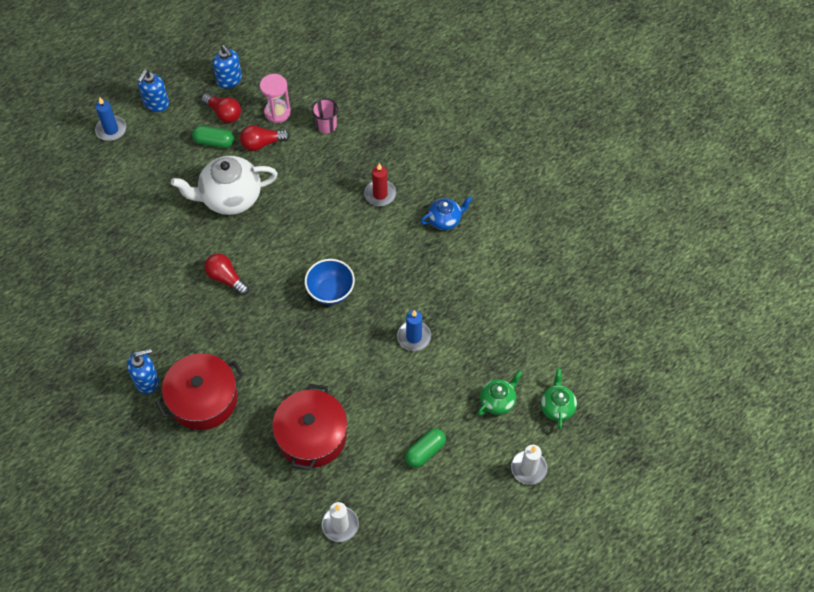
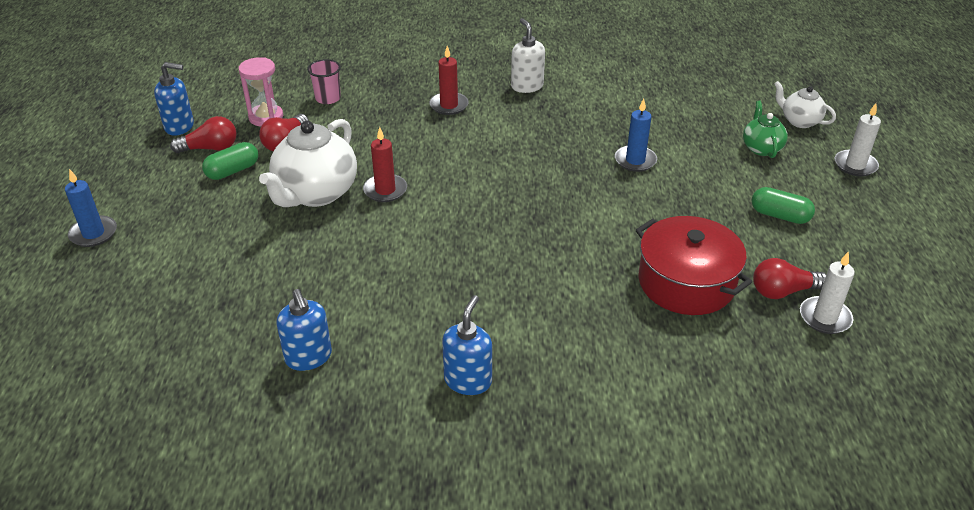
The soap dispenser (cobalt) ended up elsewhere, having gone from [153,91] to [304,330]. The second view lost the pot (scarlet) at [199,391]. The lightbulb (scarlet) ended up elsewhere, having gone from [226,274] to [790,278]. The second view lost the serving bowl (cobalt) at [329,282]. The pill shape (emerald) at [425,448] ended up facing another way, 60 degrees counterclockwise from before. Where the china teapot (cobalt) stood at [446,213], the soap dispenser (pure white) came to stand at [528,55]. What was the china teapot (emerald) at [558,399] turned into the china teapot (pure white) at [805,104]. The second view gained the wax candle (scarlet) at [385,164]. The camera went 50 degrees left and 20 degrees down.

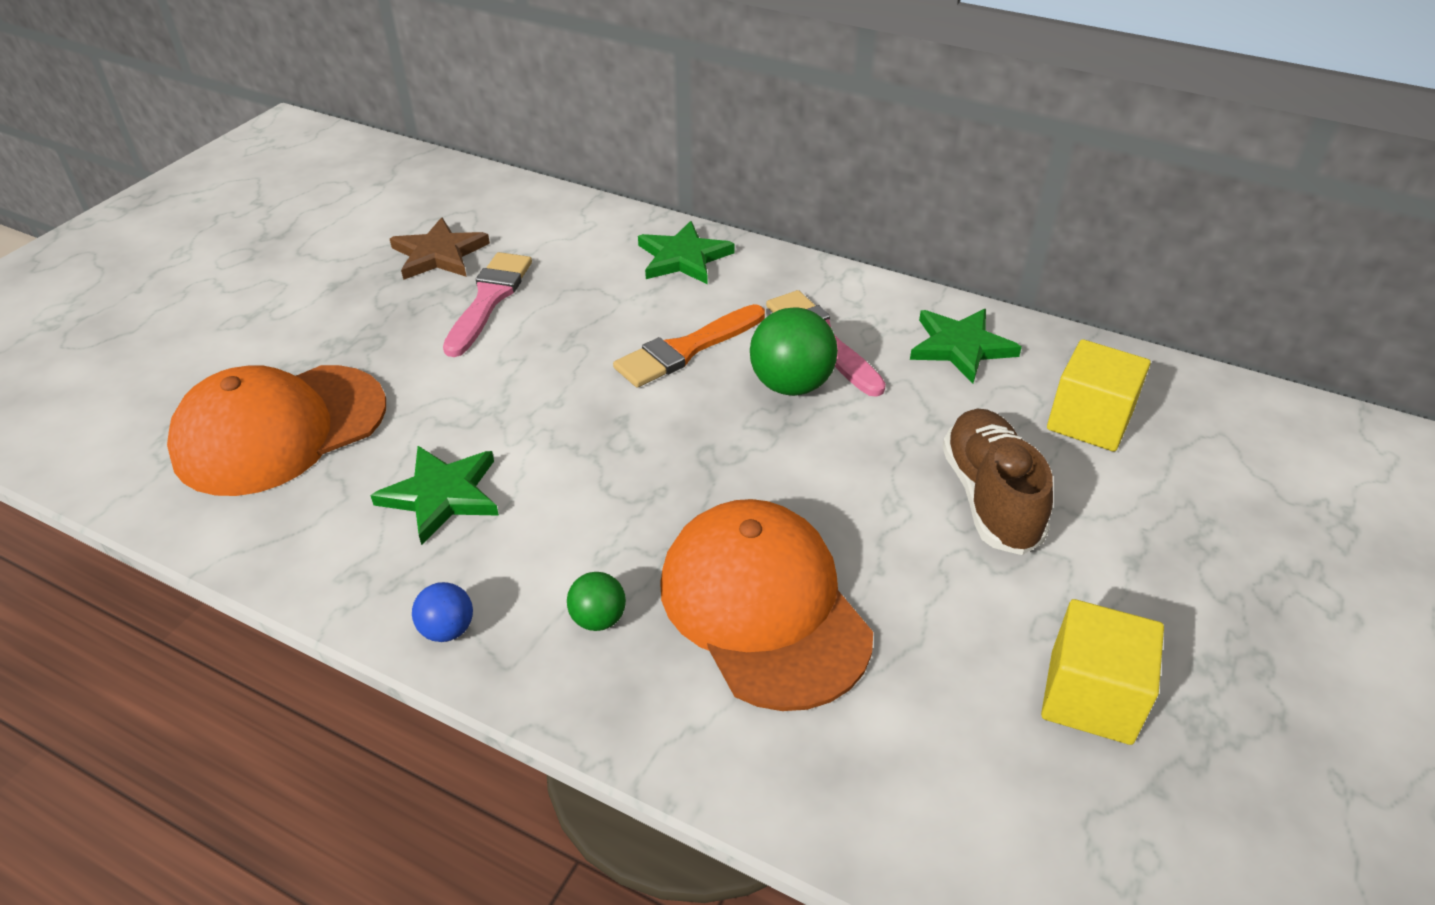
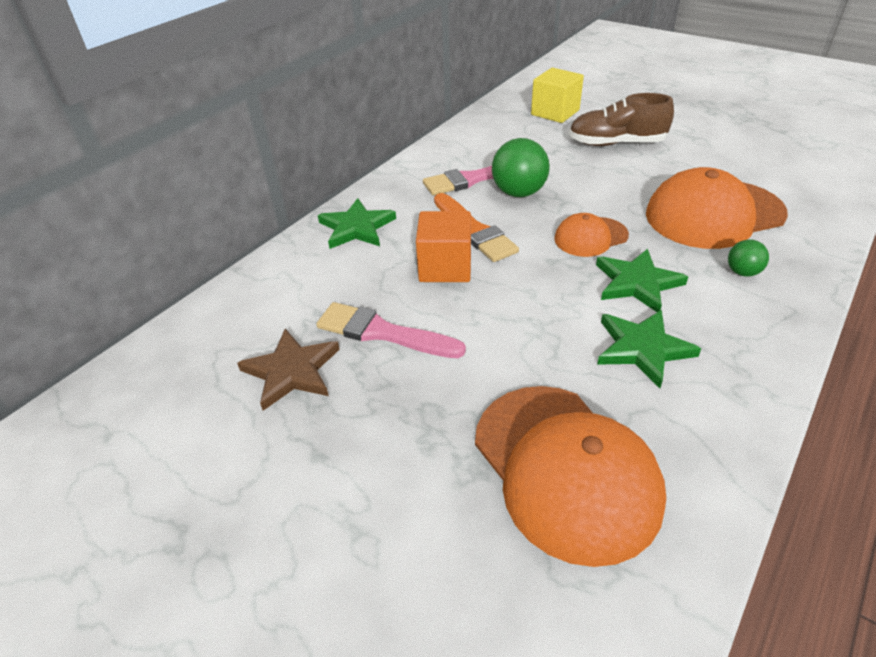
The second view lost the sphere (cobalt) at [442,612]. The star (emerald) ended up elsewhere, having gone from [966,346] to [642,280]. The second view lost the solid cube (golden) at [1102,672]. The second view gained the solid cube (orange-coloured) at [443,246]. The second view gained the peaked cap (orange-coloured) at [591,235]. The camera went 80 degrees left and 0 degrees up.

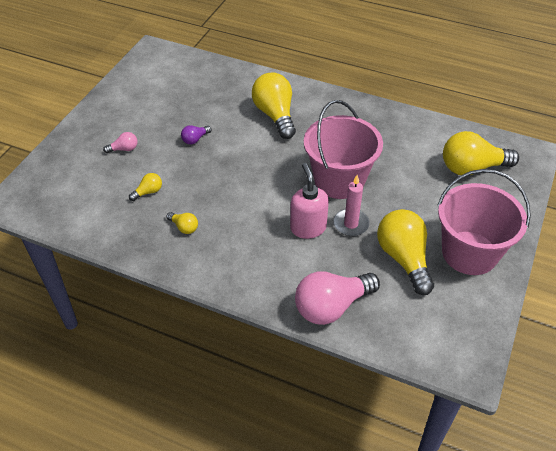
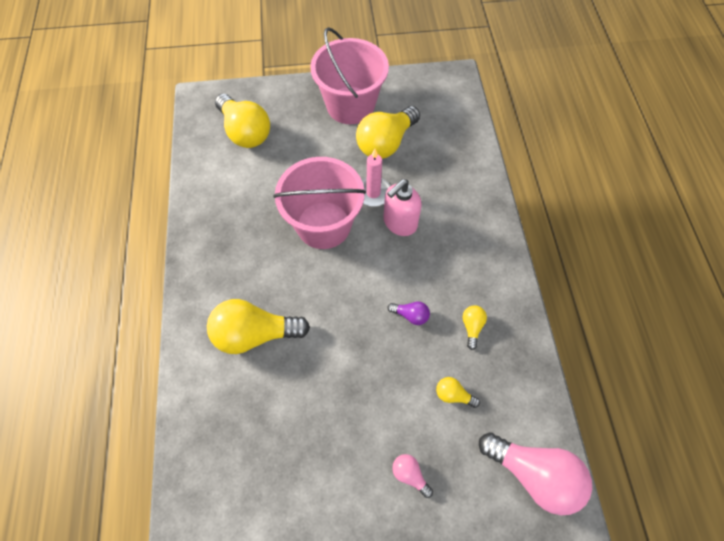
The lightbulb (violet) ended up elsewhere, having gone from [196,134] to [409,313]. The lightbulb (golden) at [274,106] ended up facing another way, 45 degrees clockwise from before. The lightbulb (rosy) ended up elsewhere, having gone from [337,298] to [535,473]. The camera went 120 degrees left and 15 degrees up.

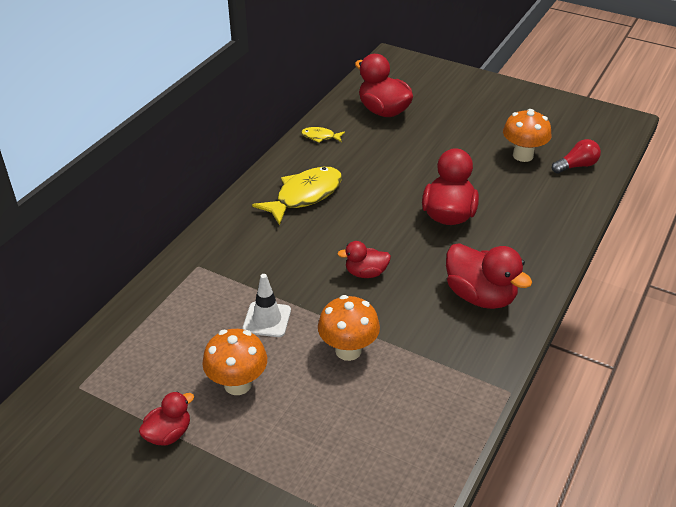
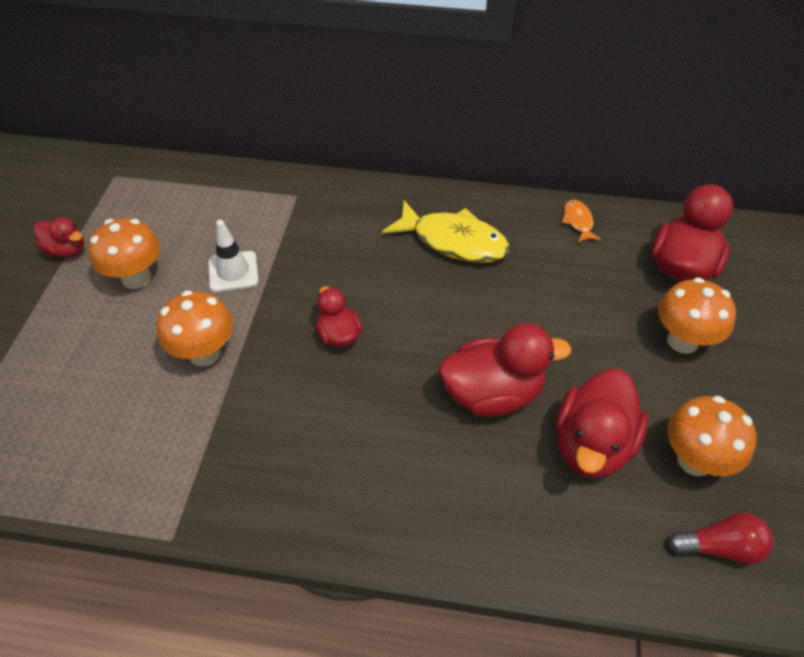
What was the fish figure (golden) at [323,135] turned into the fish figure (orange-coloured) at [581,221]. The toy duck (scarlet) ended up elsewhere, having gone from [489,276] to [602,423]. The lightbulb (scarlet) at [576,156] ended up facing another way, 45 degrees counterclockwise from before. The second view gained the fungus (orange-coloured) at [697,315]. The camera went 70 degrees right and 10 degrees up.

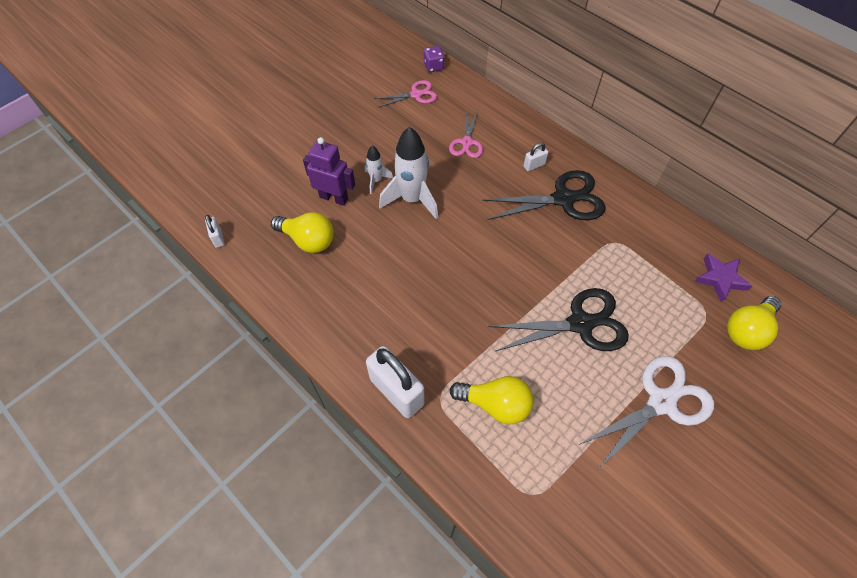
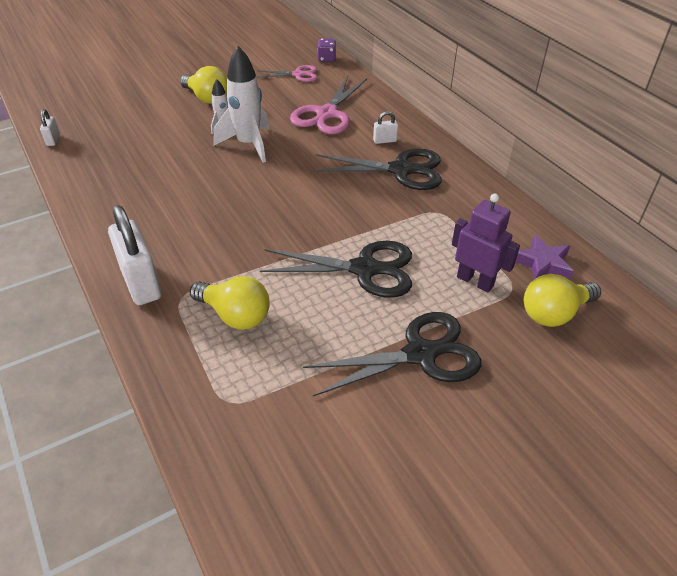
The lightbulb (golden) ended up elsewhere, having gone from [302,232] to [203,85]. The toy robot (violet) ended up elsewhere, having gone from [329,171] to [486,242]. The size of the scissors (rosy) at [466,134] changed by a factor of 1.72. What was the scissors (pure white) at [646,412] turned into the scissors (jet-black) at [392,354]. The camera went 15 degrees right and 15 degrees down.

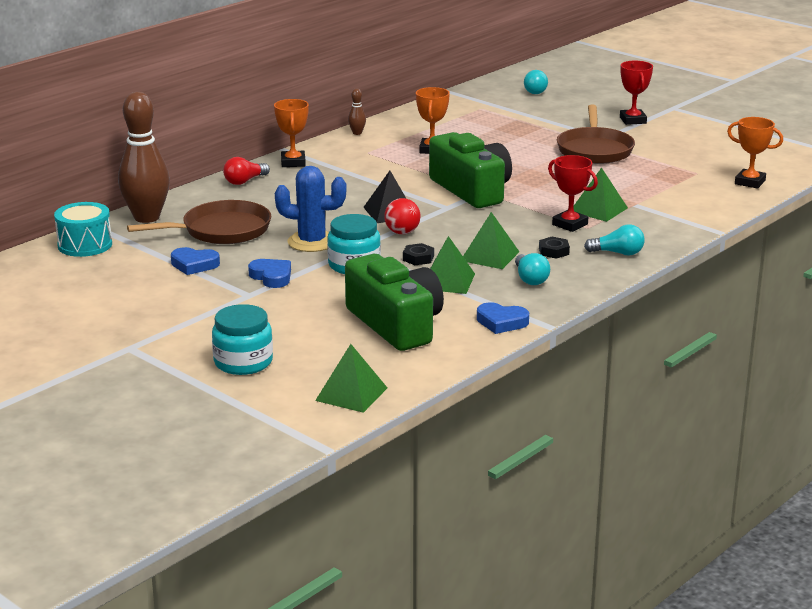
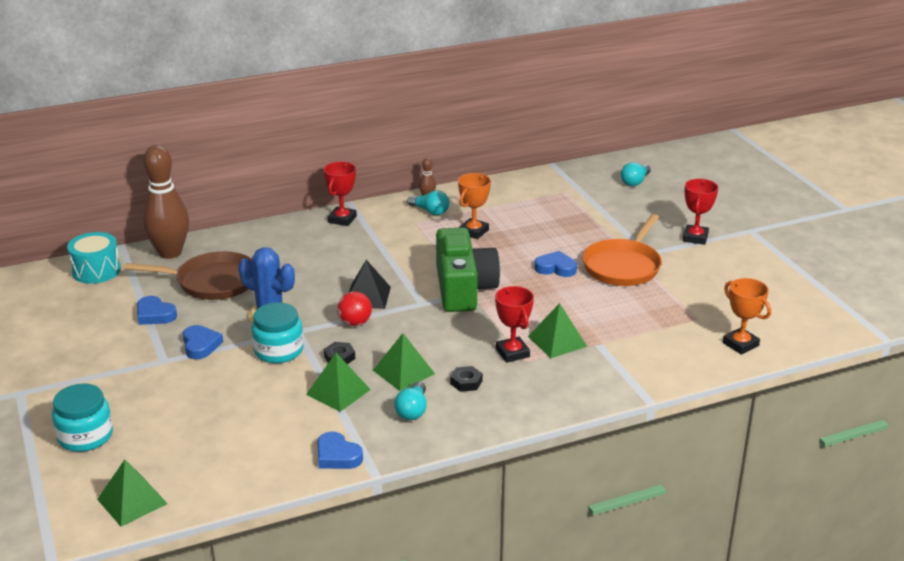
The second view lost the lightbulb (scarlet) at [246,171]. What was the award cup (orange-coloured) at [291,133] turned into the award cup (scarlet) at [340,194]. The second view lost the compact camera (emerald) at [394,302]. What was the frying pan (brown) at [596,134] turned into the frying pan (orange-coloured) at [622,250]. The lightbulb (turquoise) ended up elsewhere, having gone from [614,240] to [428,202]. The second view gained the love heart (cobalt) at [556,264]. The camera went 25 degrees right and 5 degrees up.

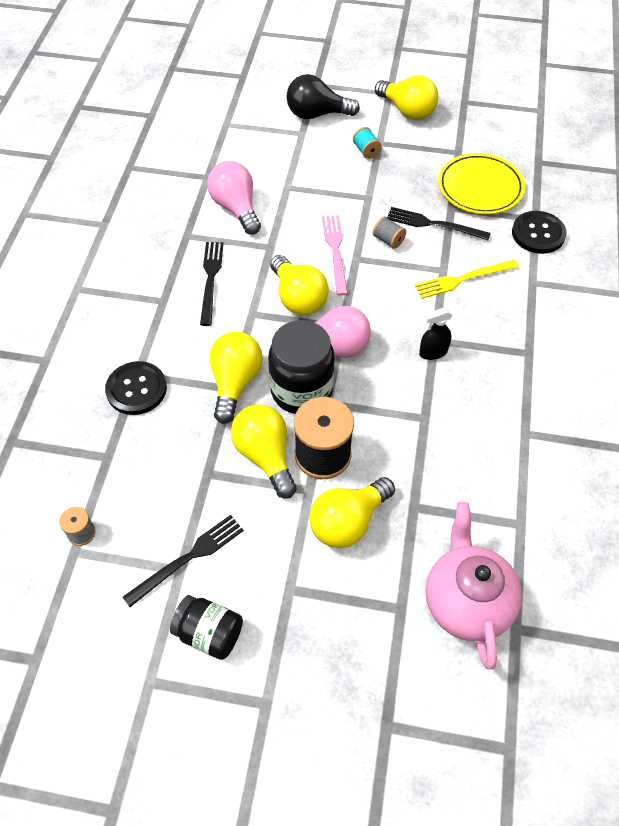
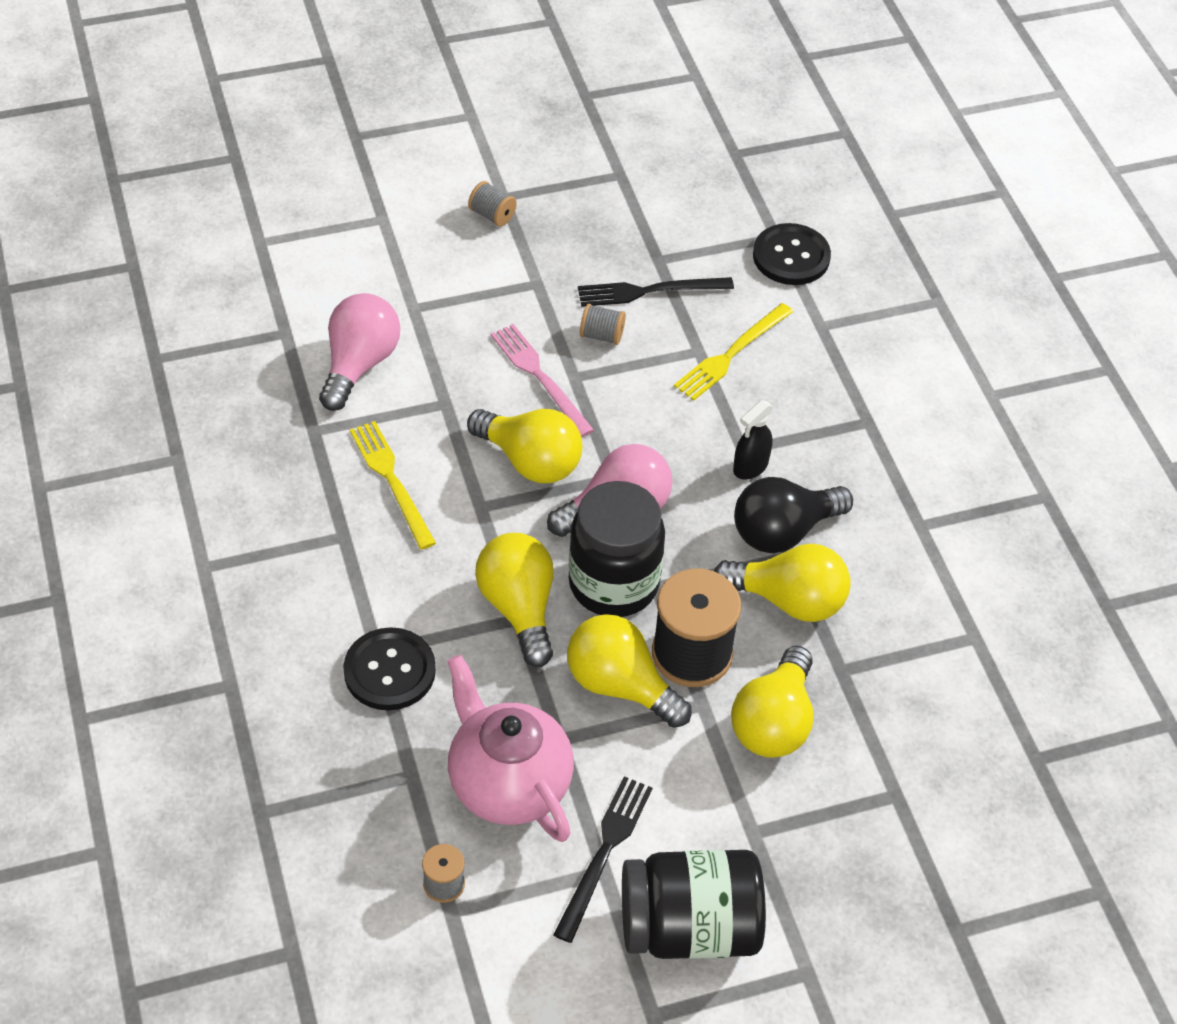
The size of the jar (jet-black) at [206,627] changed by a factor of 1.59. What was the table fork (jet-black) at [212,284] turned into the table fork (golden) at [393,485]. The lightbulb (rosy) at [234,198] ended up facing another way, 75 degrees clockwise from before. The lightbulb (jet-black) ended up elsewhere, having gone from [323,96] to [793,515]. What was the bobbin (turquoise) at [367,143] turned into the bobbin (gray) at [492,204]. The lightbulb (golden) ended up elsewhere, having gone from [406,97] to [782,583]. The china teapot (rosy) ended up elsewhere, having gone from [474,585] to [510,748]. The second view lost the dinner plate (golden) at [481,183]. The camera went 30 degrees left and 5 degrees down.

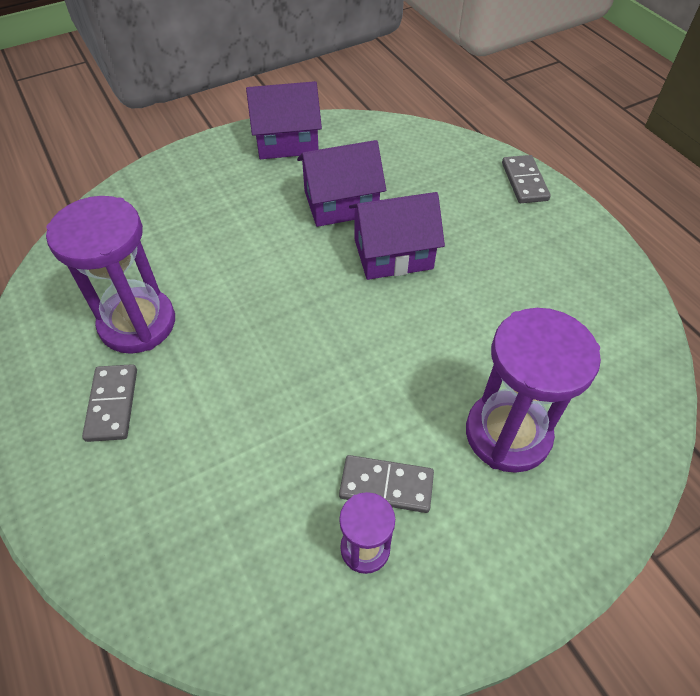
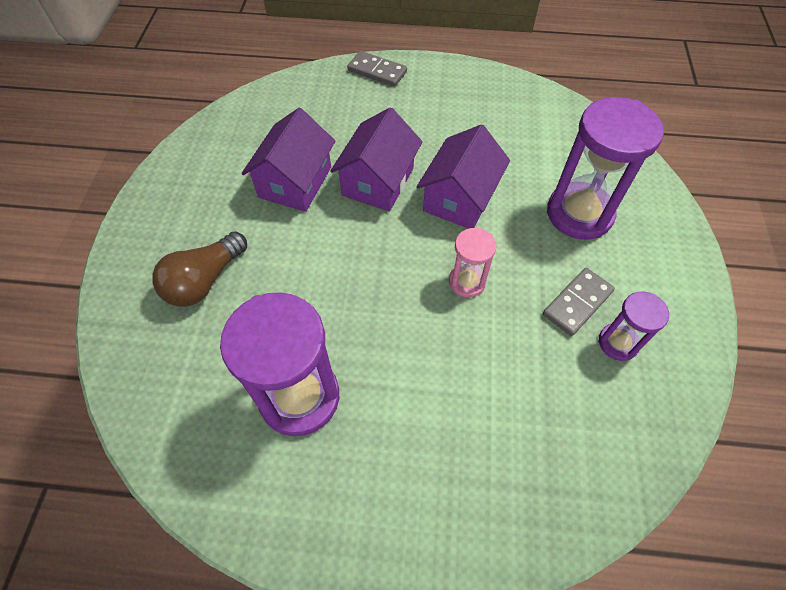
The second view lost the domino (gray) at [109,403]. The cottage (violet) ended up elsewhere, having gone from [284,120] to [463,176]. The second view gained the lightbulb (brown) at [199,269]. The second view gained the hourglass (rosy) at [473,262]. The camera went 55 degrees left and 5 degrees up.

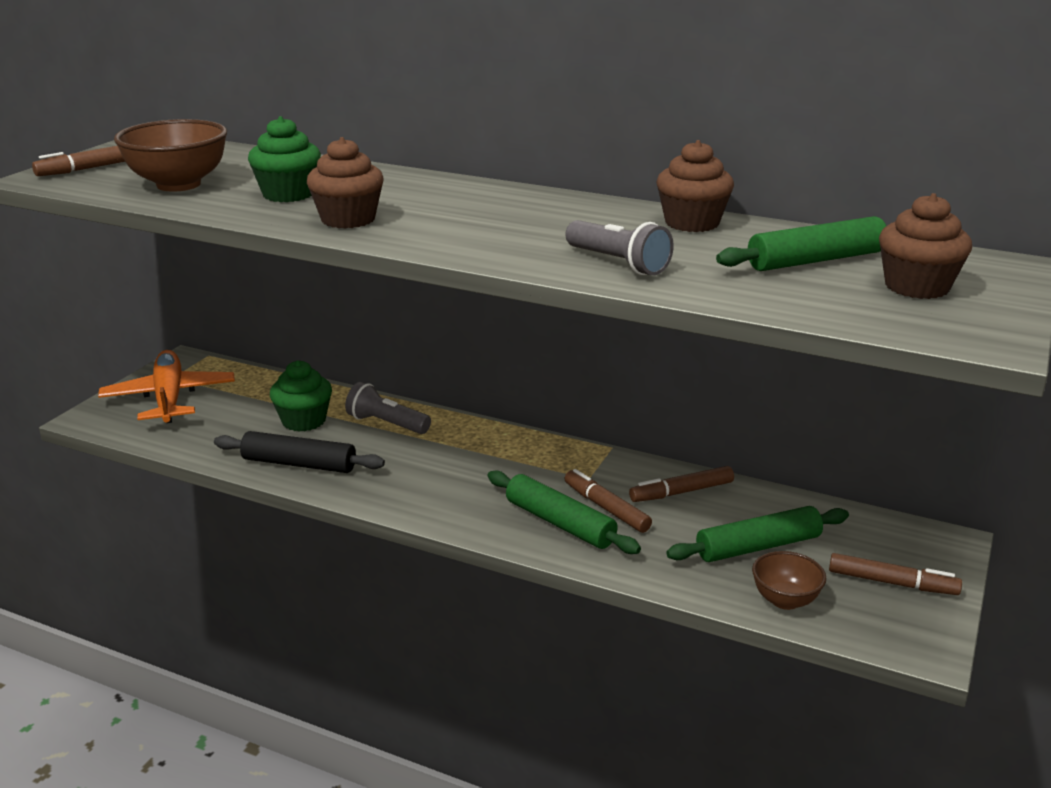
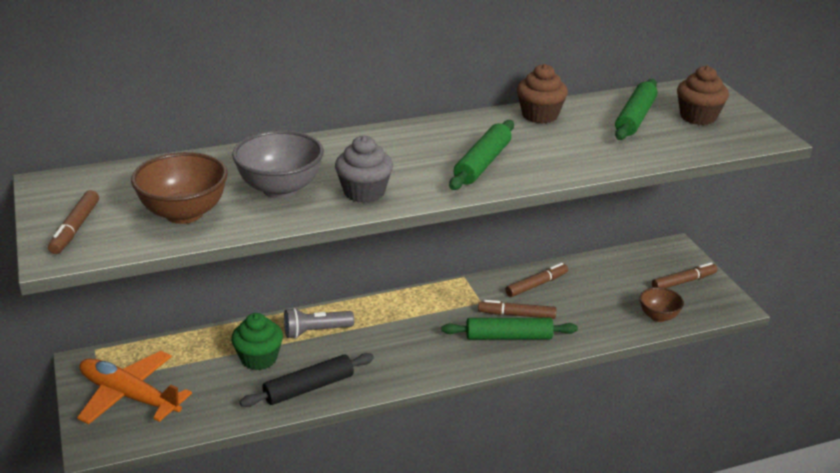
Where the cupcake (emerald) stood at [284,159], the serving bowl (gray) came to stand at [278,164]. What was the cupcake (brown) at [345,183] turned into the cupcake (gray) at [364,169]. The second view lost the pocket torch (gray) at [620,247]. The felt pen (brown) at [681,484] ended up facing another way, 150 degrees counterclockwise from before. The dough roller (emerald) ended up elsewhere, having gone from [757,534] to [481,155]. The camera went 45 degrees left and 5 degrees up.

